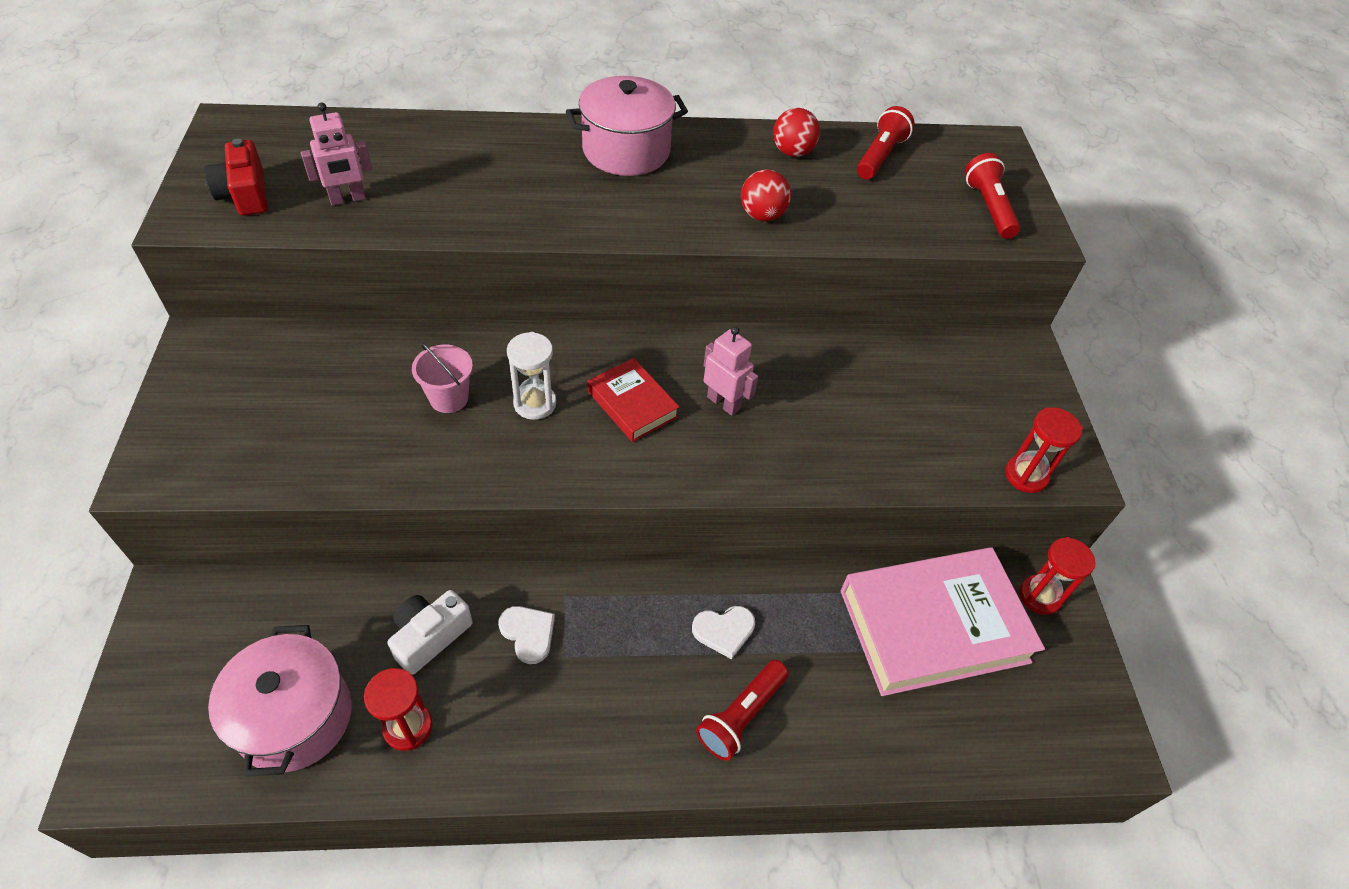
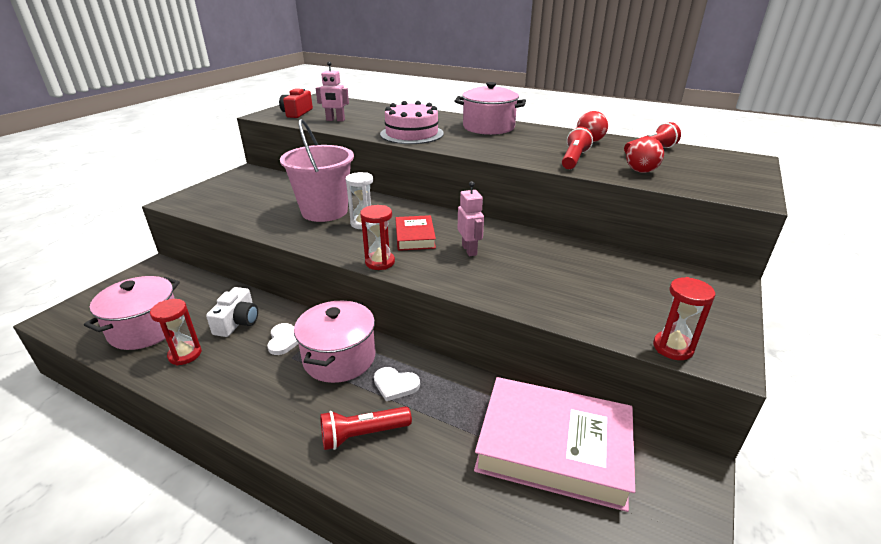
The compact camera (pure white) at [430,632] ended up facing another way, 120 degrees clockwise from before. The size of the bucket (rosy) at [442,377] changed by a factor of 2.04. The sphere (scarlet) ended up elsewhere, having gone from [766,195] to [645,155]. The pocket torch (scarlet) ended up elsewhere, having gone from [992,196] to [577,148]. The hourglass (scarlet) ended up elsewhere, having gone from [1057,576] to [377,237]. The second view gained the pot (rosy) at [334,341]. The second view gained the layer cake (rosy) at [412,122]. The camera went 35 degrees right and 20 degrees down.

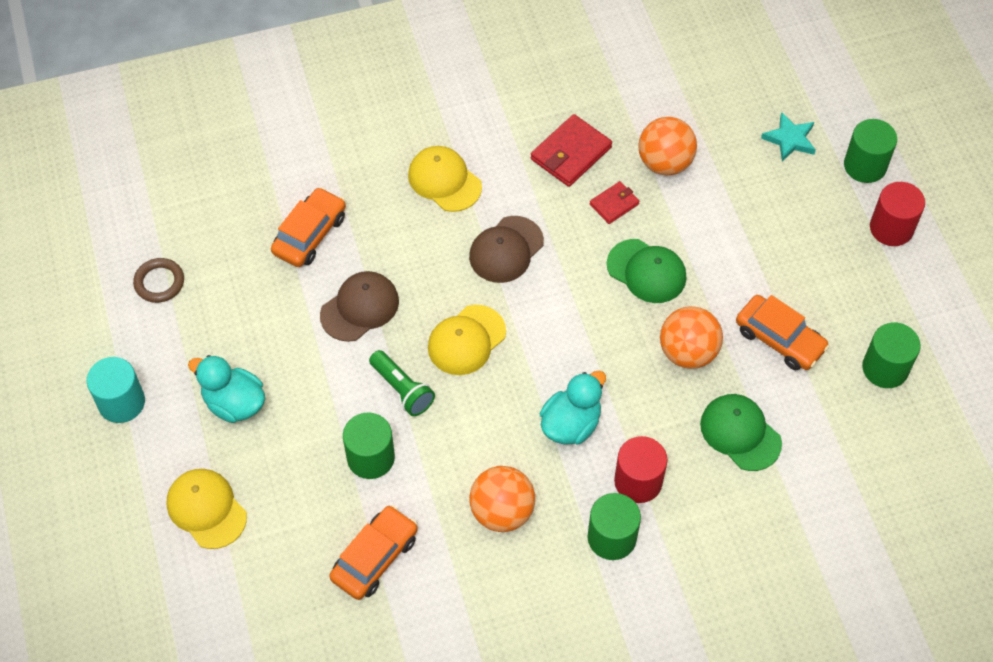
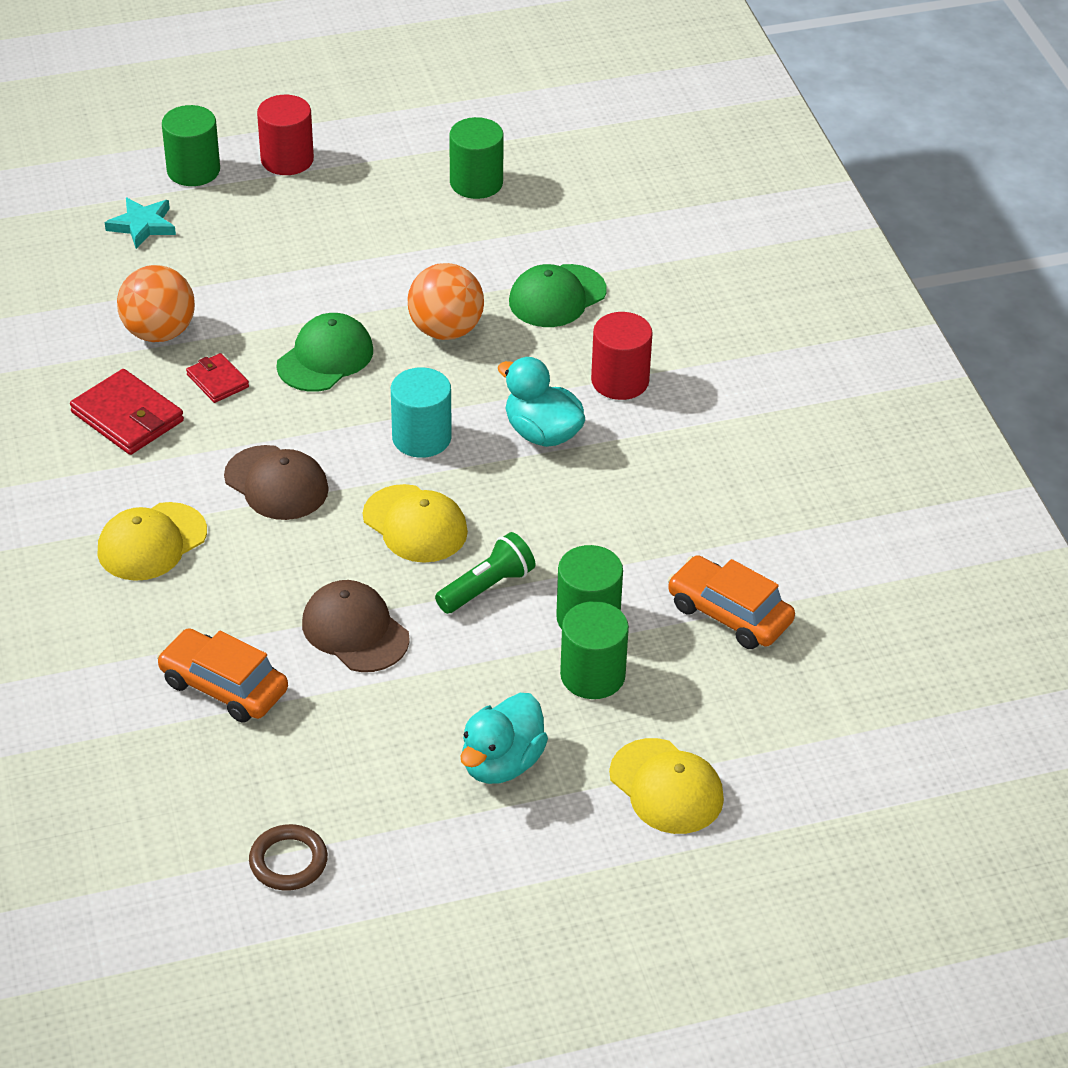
The cylinder (turquoise) ended up elsewhere, having gone from [116,390] to [421,412]. The peaked cap (golden) at [207,509] ended up facing another way, 90 degrees counterclockwise from before. The second view lost the sphere (orange-coloured) at [502,499]. The cylinder (emerald) ended up elsewhere, having gone from [614,526] to [594,650]. The second view lost the car (orange-coloured) at [782,332]. The camera went 90 degrees left and 15 degrees down.

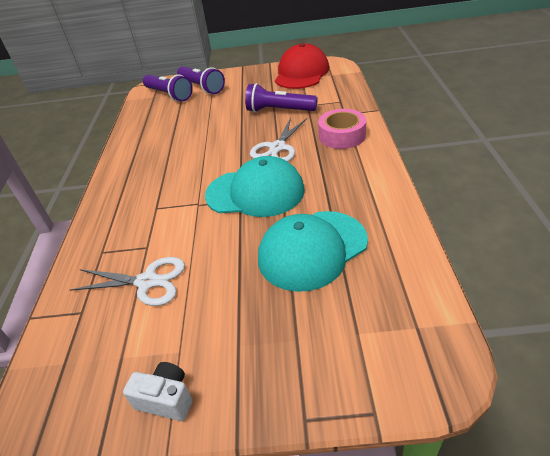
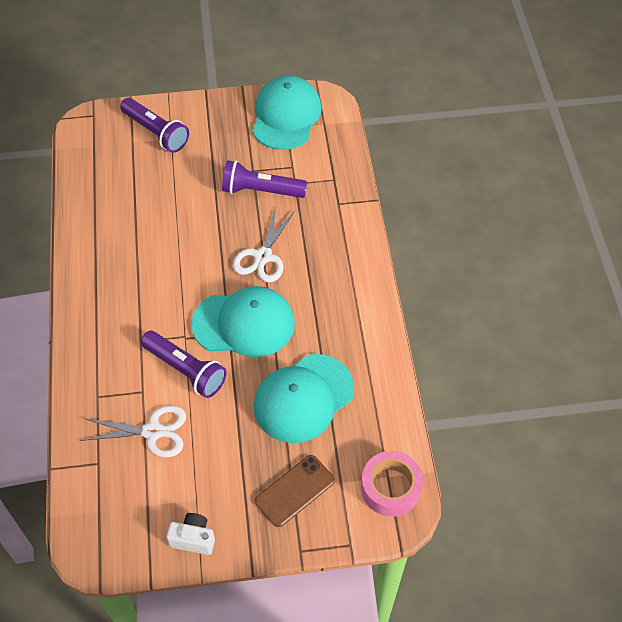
The pocket torch (violet) ended up elsewhere, having gone from [168,87] to [184,364]. What was the peaked cap (scarlet) at [302,66] turned into the peaked cap (turquoise) at [286,112]. The sticky tape (rosy) ended up elsewhere, having gone from [342,129] to [392,484]. The second view gained the mobile phone (brown) at [295,491]. The camera went 10 degrees left and 15 degrees up.

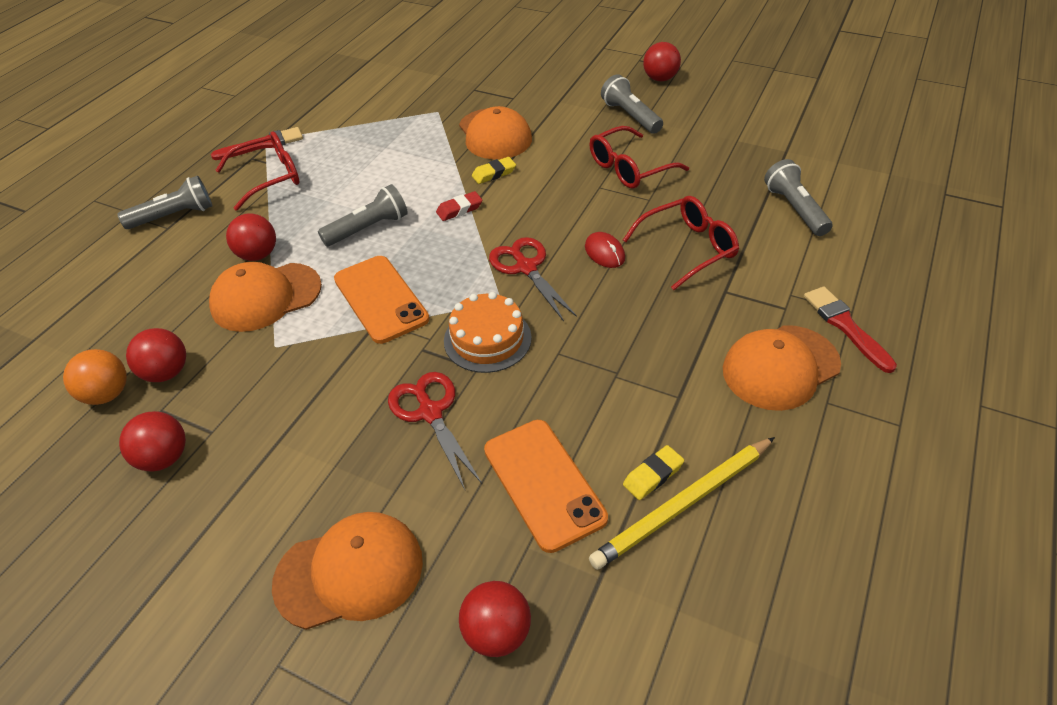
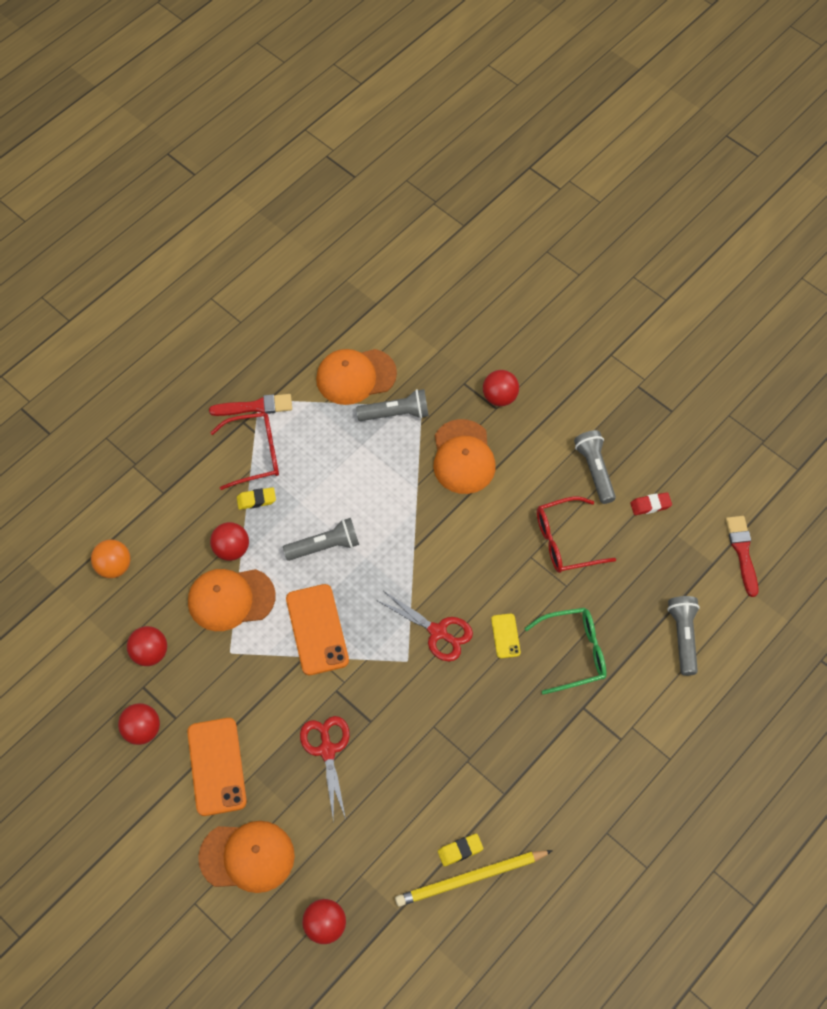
The sphere (orange-coloured) ended up elsewhere, having gone from [95,377] to [111,559]. The pocket torch (gray) ended up elsewhere, having gone from [165,202] to [392,405]. The pencil eraser (scarlet) ended up elsewhere, having gone from [459,206] to [651,503]. The second view lost the layer cake (orange-coloured) at [488,332]. The pencil eraser (golden) ended up elsewhere, having gone from [494,170] to [256,498]. The mobile phone (orange-coloured) ended up elsewhere, having gone from [546,486] to [217,767]. The scissors (scarlet) at [533,279] ended up facing another way, 135 degrees clockwise from before. Where the PC mouse (scarlet) stood at [605,250], the mobile phone (golden) came to stand at [506,635]. What was the spectacles (scarlet) at [681,243] turned into the spectacles (emerald) at [565,651]. The sphere (scarlet) ended up elsewhere, having gone from [662,61] to [501,388]. The peaked cap (orange-coloured) ended up elsewhere, having gone from [782,368] to [356,377]. The paint brush (scarlet) ended up elsewhere, having gone from [850,329] to [742,556]. The camera went 15 degrees right and 15 degrees up.

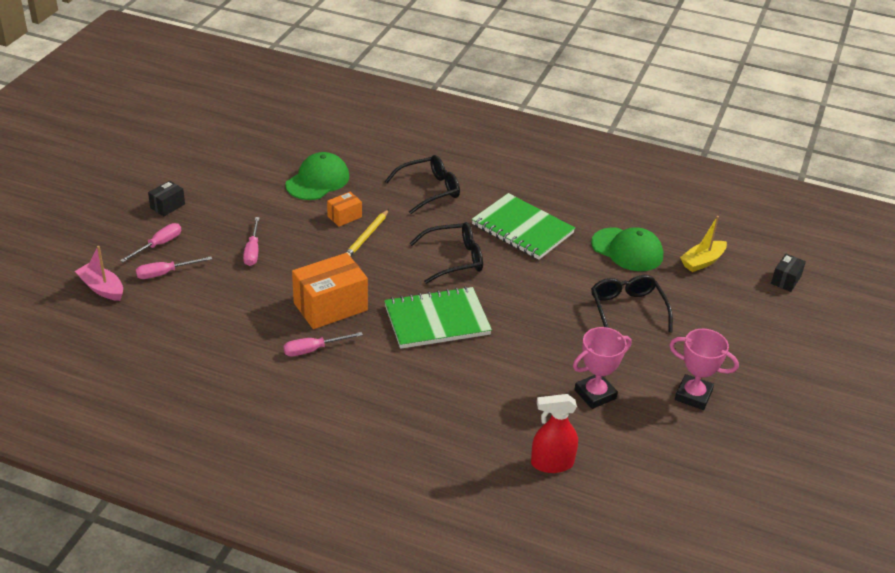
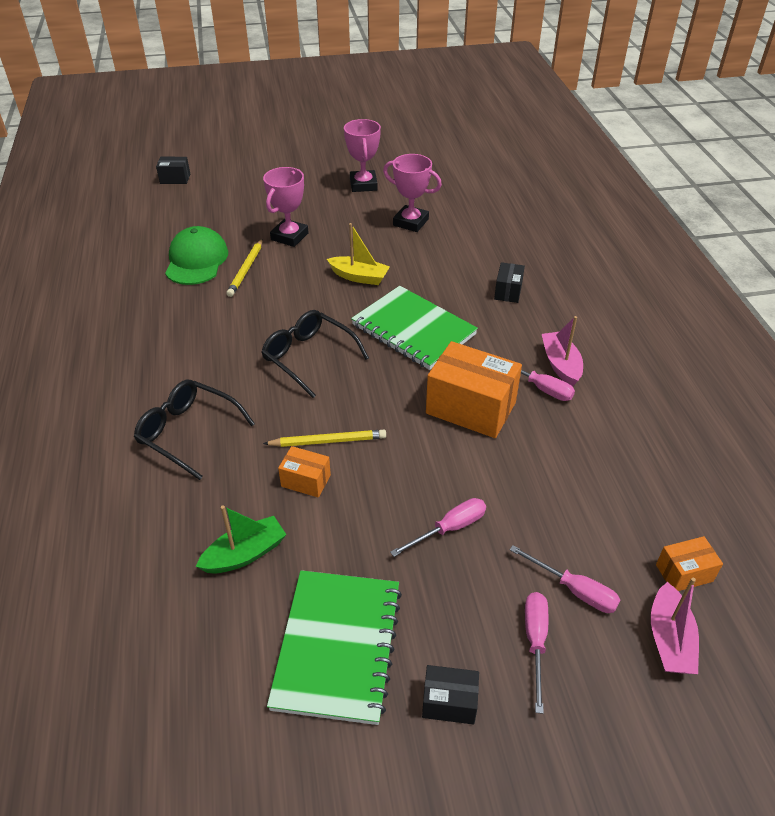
The screwdriver (rosy) at [150,242] ended up facing another way, 90 degrees clockwise from before. Where the peaked cap (emerald) stood at [317,176], the toy boat (emerald) came to stand at [241,539]. The notebook (emerald) ended up elsewhere, having gone from [523,226] to [334,647]. The second view lost the spray bottle (scarlet) at [554,433]. Where the spectacles (jet-black) stood at [632,304], the award cup (rosy) came to stand at [286,207]. The toy boat (golden) ended up elsewhere, having gone from [703,244] to [358,254]. The second view gained the lead pencil (golden) at [244,268]. The second view gained the package (jet-black) at [509,282]. The second view gained the toy boat (rosy) at [562,351]. The second view gained the package (orange-coloured) at [689,563]. The camera went 120 degrees left and 5 degrees up.

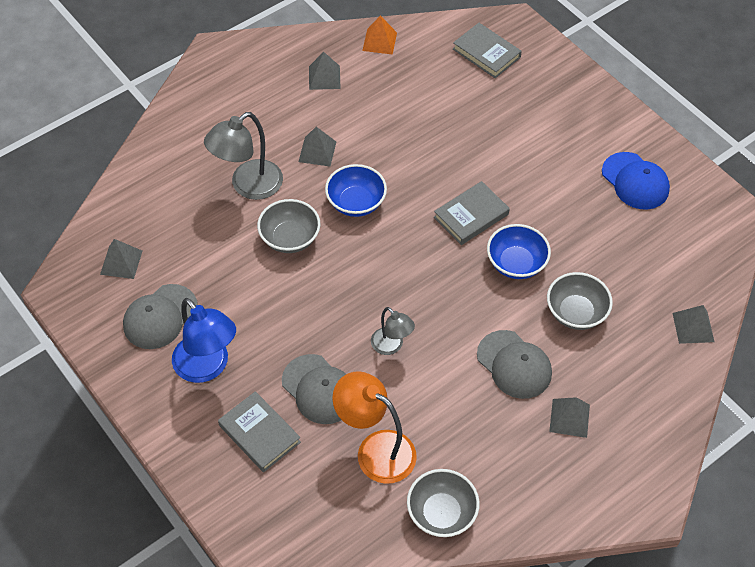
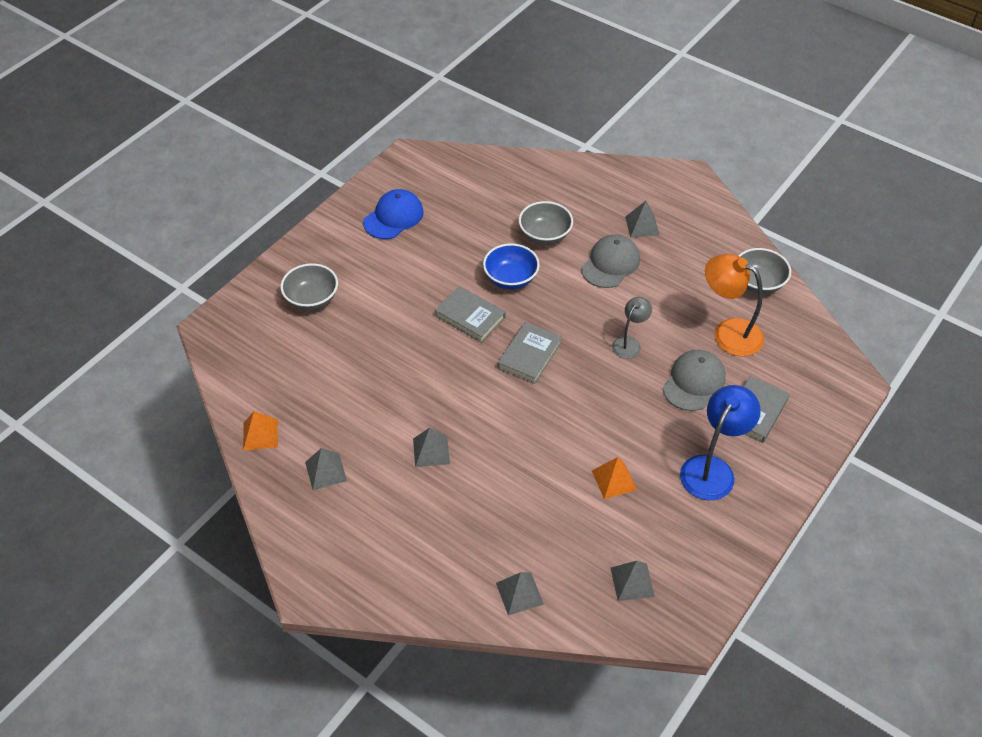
The second view lost the peaked cap (gray) at [160,316]. The second view lost the reading lamp (gray) at [243,156]. The serving bowl (gray) ended up elsewhere, having gone from [288,226] to [309,286]. The second view lost the serving bowl (cobalt) at [356,190]. The reading lamp (orange-coloured) at [374,427] ended up facing another way, 105 degrees clockwise from before. The hardback (gray) ended up elsewhere, having gone from [487,50] to [530,353]. The pyramid shape (gray) ended up elsewhere, having gone from [693,324] to [520,594]. The second view gained the pyramid shape (orange-coloured) at [614,478]. The camera went 105 degrees left and 5 degrees down.

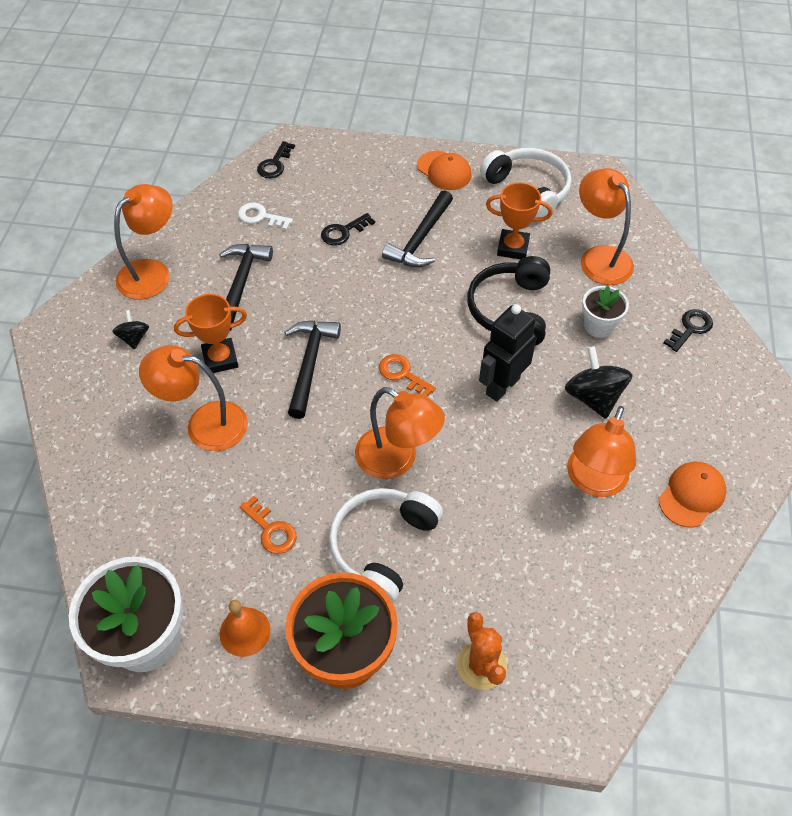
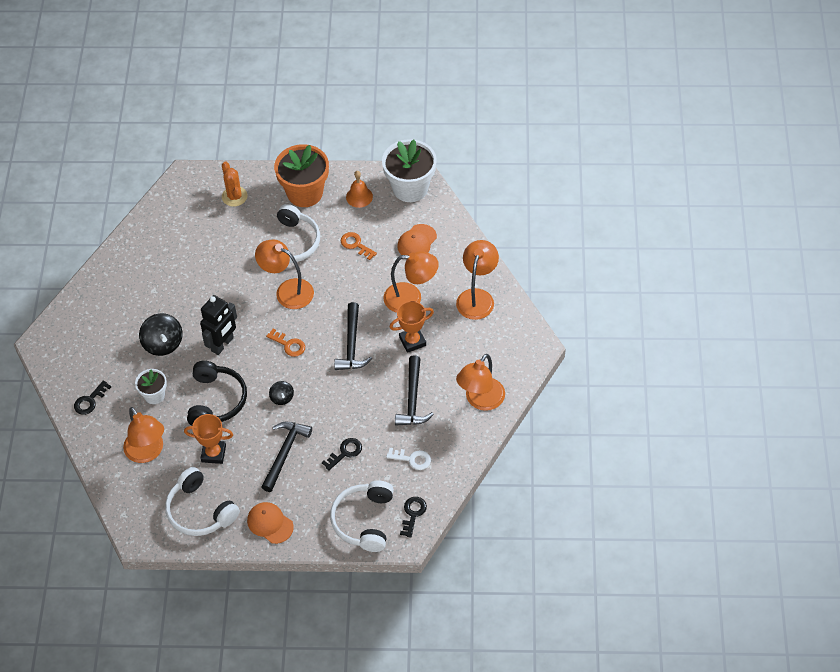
The whirligig (jet-black) ended up elsewhere, having gone from [130,329] to [281,393]. The reading lamp (orange-coloured) ended up elsewhere, having gone from [601,451] to [477,280]. The peaked cap (orange-coloured) ended up elsewhere, having gone from [693,495] to [417,239]. The second view gained the headset (pure white) at [362,516]. The camera went 175 degrees right and 0 degrees up.

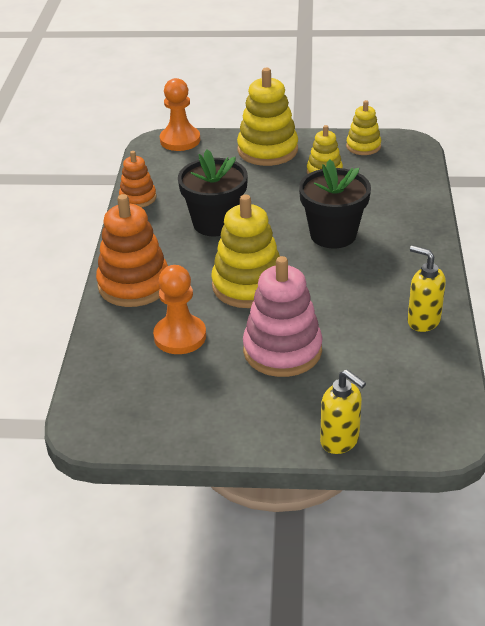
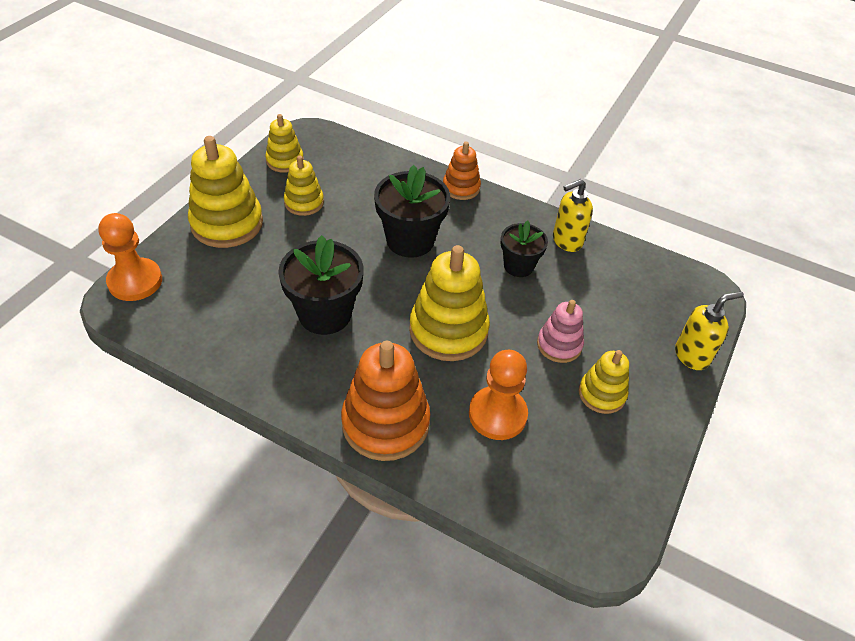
The ring stacker (orange-coloured) ended up elsewhere, having gone from [138,179] to [462,171]. The size of the ring stacker (rosy) at [283,316] changed by a factor of 0.57. The second view gained the plant pot (jet-black) at [524,249]. The second view gained the ring stacker (golden) at [604,382]. The camera went 70 degrees left and 10 degrees up.

